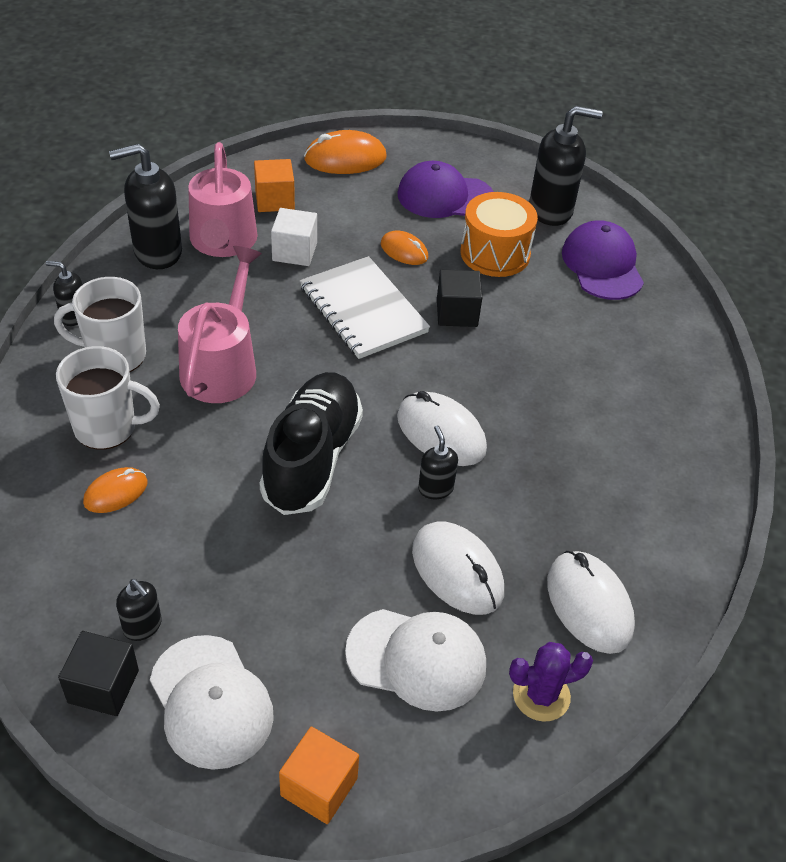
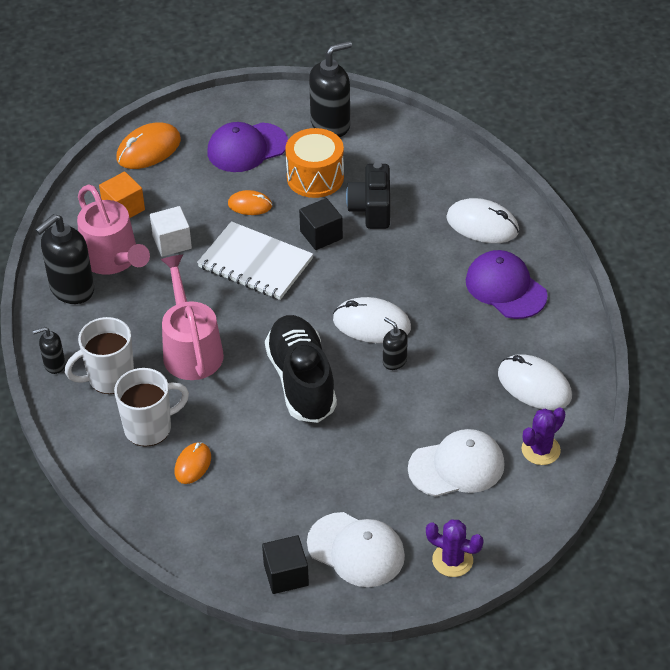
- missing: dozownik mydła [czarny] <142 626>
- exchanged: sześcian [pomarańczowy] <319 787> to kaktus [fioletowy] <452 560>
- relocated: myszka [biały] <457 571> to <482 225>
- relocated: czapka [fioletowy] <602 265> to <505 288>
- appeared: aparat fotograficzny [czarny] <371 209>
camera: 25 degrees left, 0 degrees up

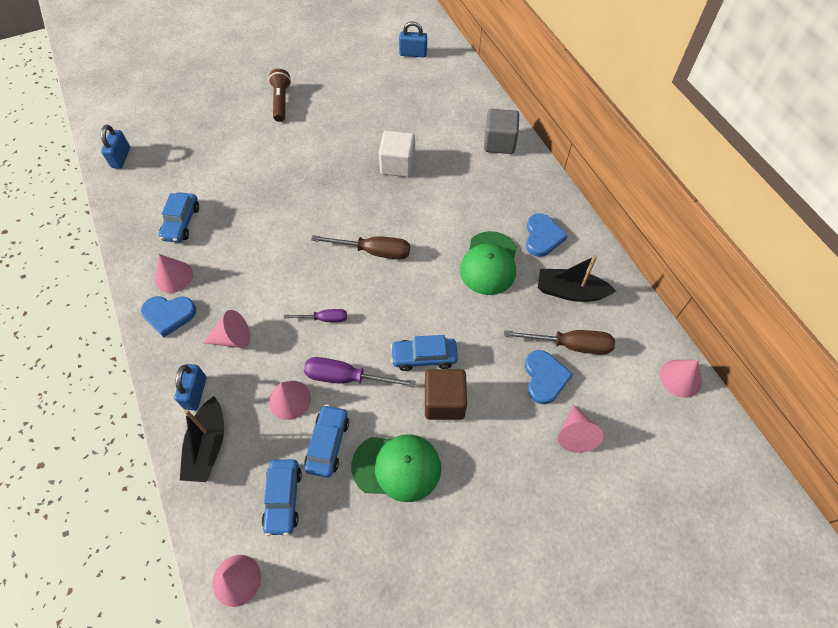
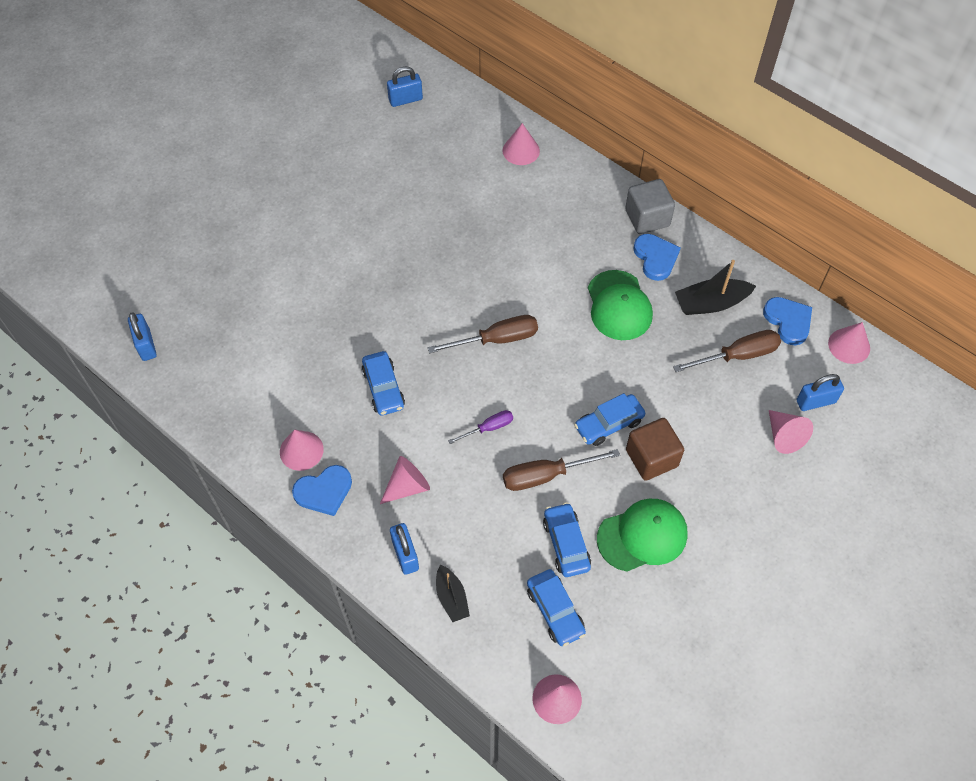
- relocated: samochód [niebieski] <181 223> to <383 388>
- size: łódka [czarny] <208 446> = <451 598> x0.65
- missing: latarka [brązowy] <281 101>
- relocated: stożek [różowy] <290 399> to <521 150>
- colour: śrubokręt [fioletowy] <346 378> to śrubokręt [brązowy] <546 475>
- missing: sześcian [biały] <397 165>
- relocated: sześcian [szary] <499 143> to <647 218>
- relocated: serce [niebieski] <544 378> to <788 321>
- appeared: kłódka [niebieski] <815 401>
camera: 25 degrees left, 0 degrees up

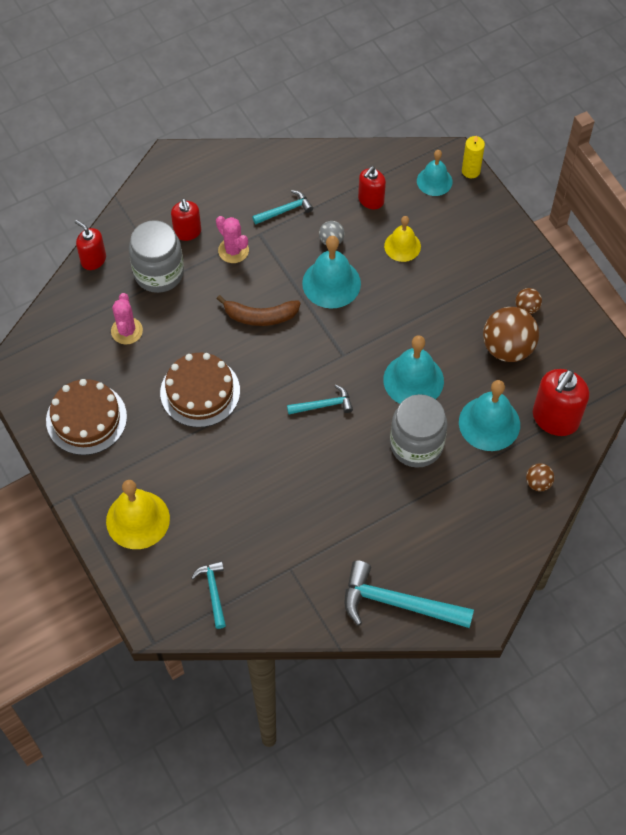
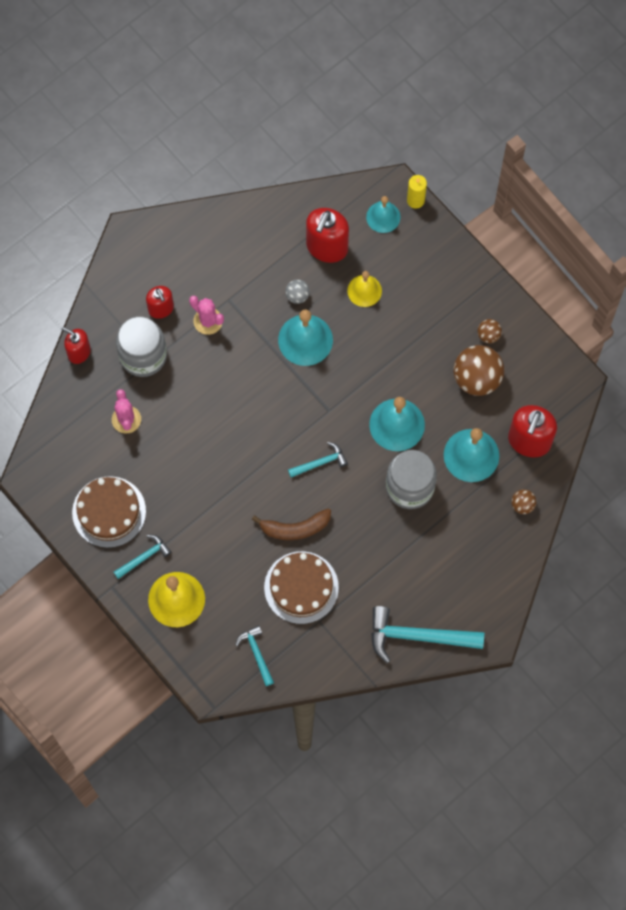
- relocated: tort [brązowy] <200 391> to <301 587>
- relocated: banan [brązowy] <260 316> to <295 528>
- relocated: młotek [turkusowy] <285 210> to <144 557>
- size: dozownik mydła [czerwony] <371 200> = <327 247> x1.64
camera: 10 degrees left, 10 degrees up

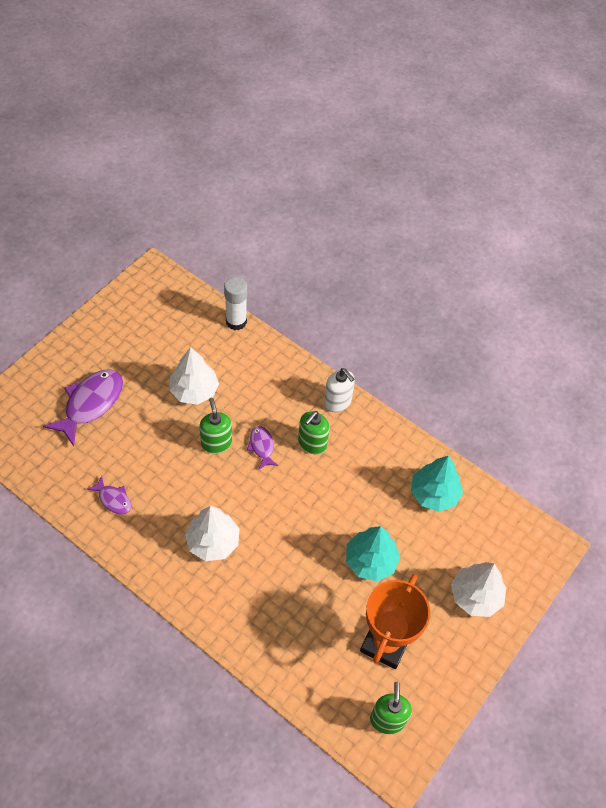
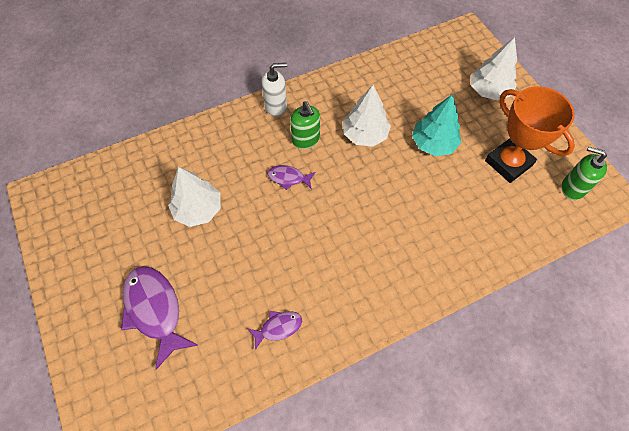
- relocated: drzewko [biały] <213 542> to <365 134>
- missing: dozownik mydła [zielony] <216 443>
- missing: klej w sztyfcie [biały] <236 321>
- missing: drzewko [turkusowy] <434 494>
camera: 60 degrees left, 5 degrees up

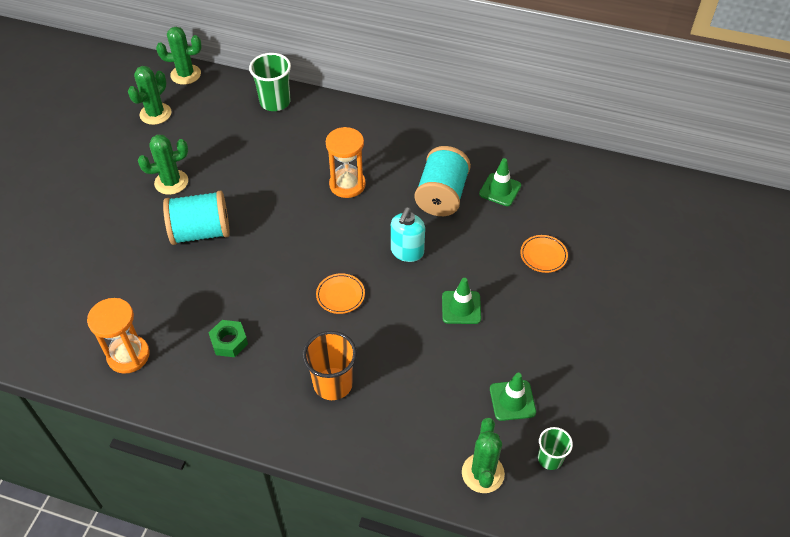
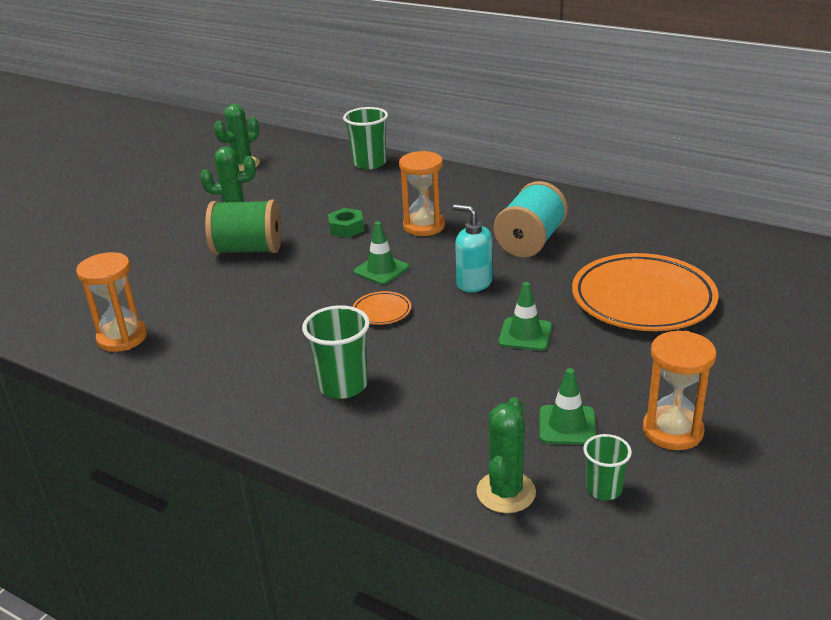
- missing: kaktus [zielony] <185 74>
- colour: szpulka [turkusowy] <201 232> to szpulka [zielony] <248 250>
- relocated: nakrętka [zielony] <229 342> to <346 228>
- colour: szklanka [pomarańczowy] <333 384> to szklanka [zielony] <343 385>
- spun: dozownik mydła [turkusowy] <407 252> = <474 283> 90 degrees clockwise
- relocated: pachołek [zielony] <500 190> to <381 270>
- size: talerz [pomarańczowy] <543 255> = <643 299> x2.38
- appeared: klepsydra [pomarańczowy] <672 431>
camera: 15 degrees right, 20 degrees down

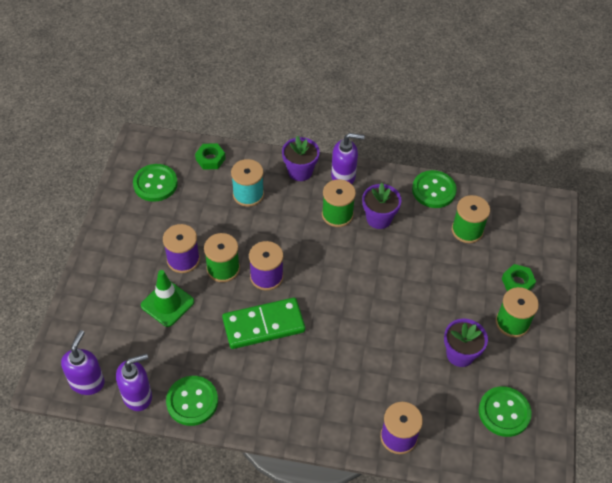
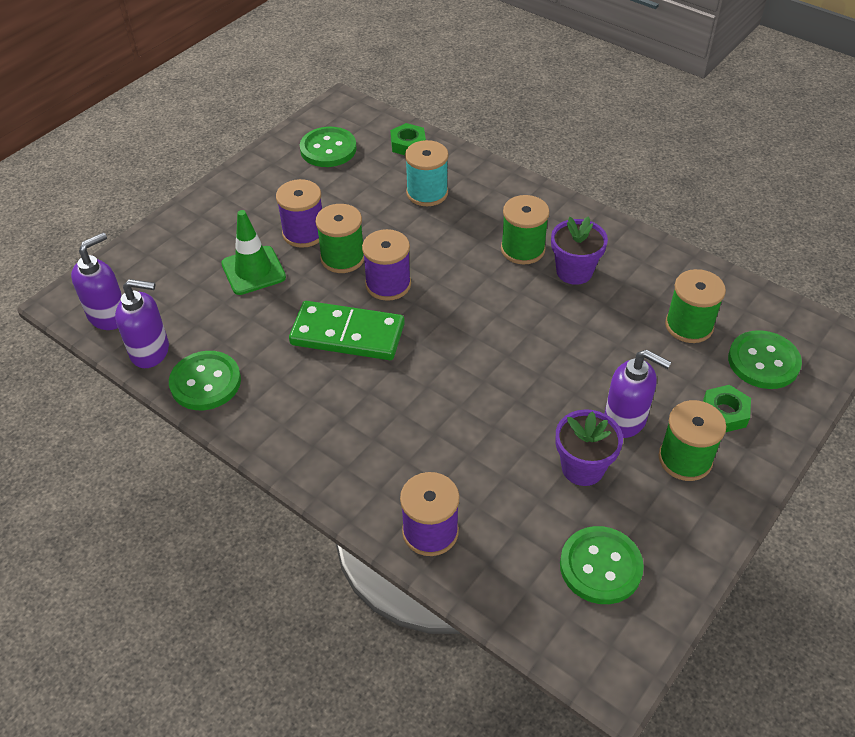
- missing: doniczka [fioletowy] <300 171>
- relocated: dozownik mydła [fioletowy] <343 176> to <625 420>
- relocated: guzik [zielony] <433 190> to <763 361>
camera: 30 degrees right, 5 degrees down

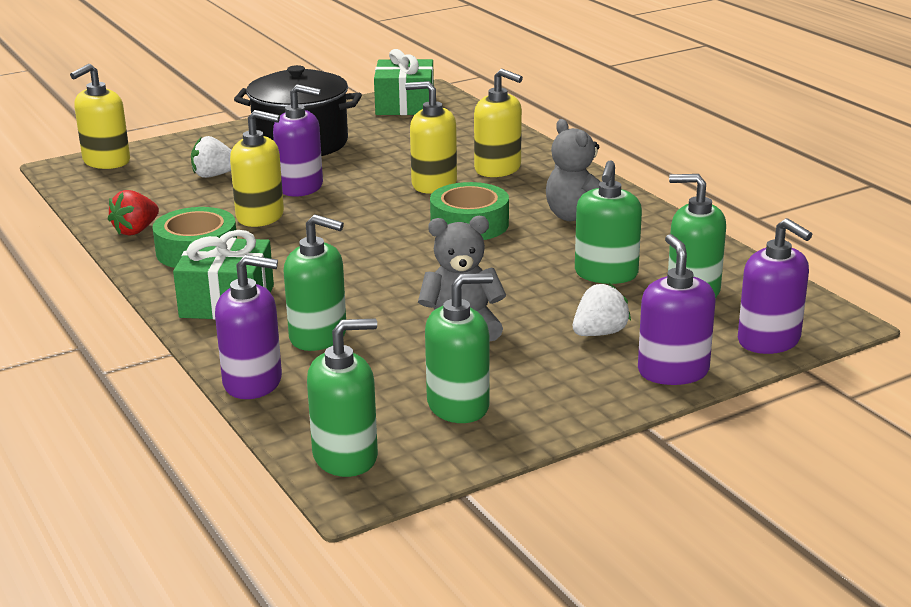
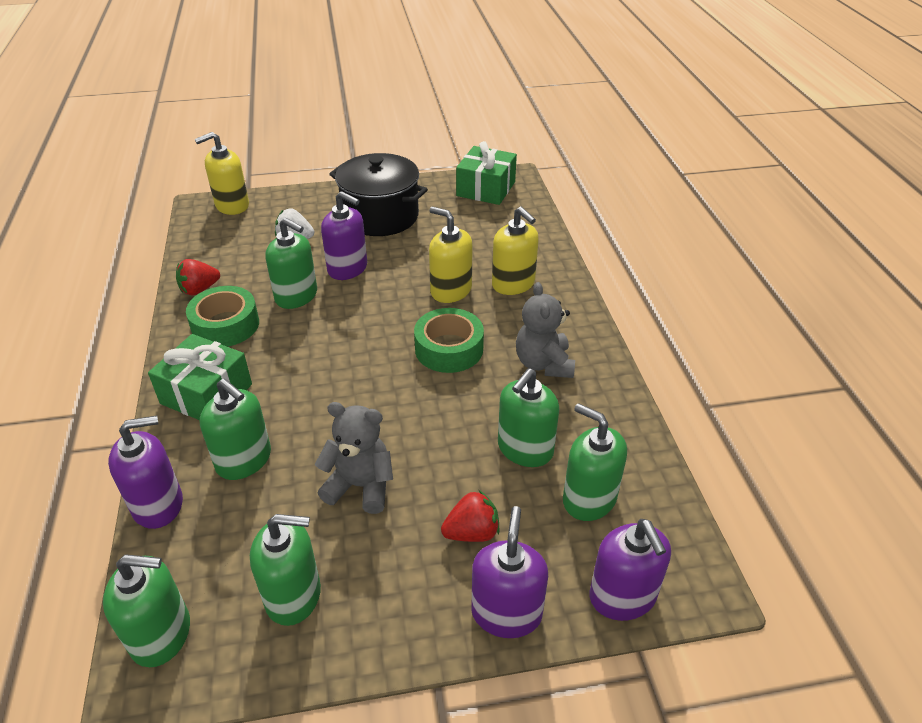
- spun: dozownik mydła [fioletowy] <253 382> = <158 505> 45 degrees counterclockwise
- colour: dozownik mydła [żółty] <260 216> to dozownik mydła [zielony] <296 296>
- colour: truskawka [biały] <599 333> to truskawka [czerwony] <472 532>
camera: 20 degrees right, 15 degrees up

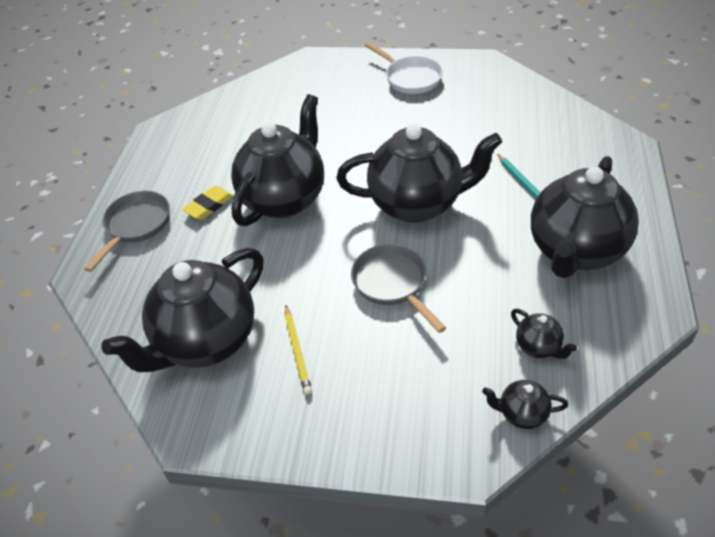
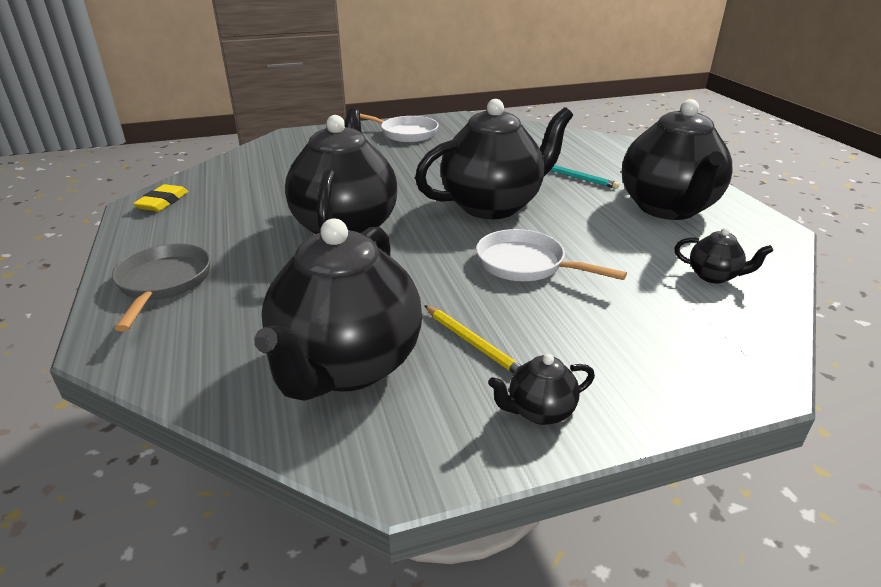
- relocated: gumka do mazania [żółty] <209 205> to <163 202>
- colour: patelnia [szary] <392 284> to patelnia [biały] <526 264>
- relocated: imbryk [czarny] <522 414> to <539 411>
camera: 30 degrees left, 15 degrees down

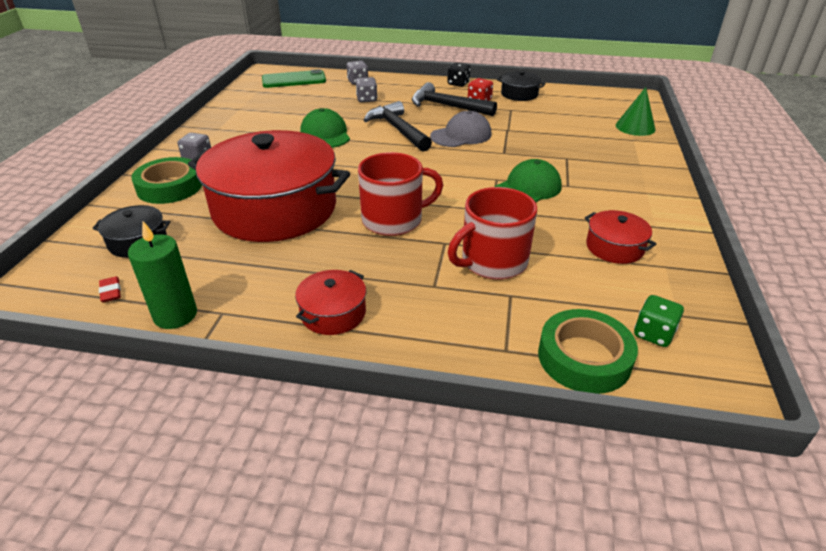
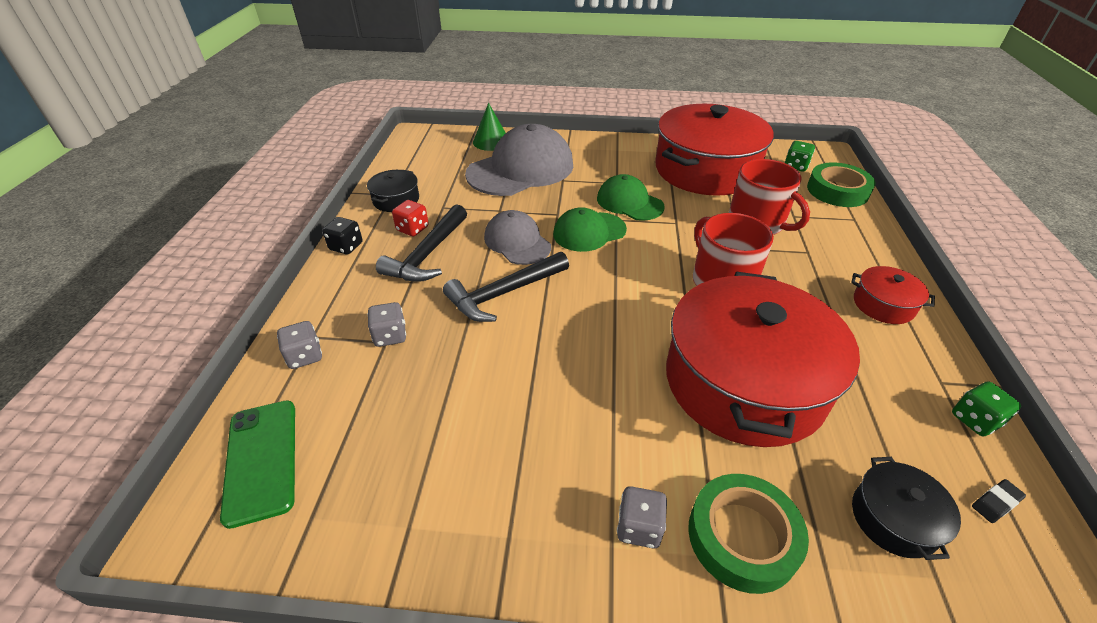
- colour: gumka do mazania [czerwony] <111 292> to gumka do mazania [czarny] <996 503>
- exchanged: świeca [zielony] <175 315> to kostka do gry [zielony] <975 420>
- relocated: czapka [zielony] <325 134> to <589 232>
- size: garnek [czerwony] <614 247> = <706 170> x2.38
- appeared: czapka [szary] <521 169>
camera: 95 degrees left, 5 degrees up

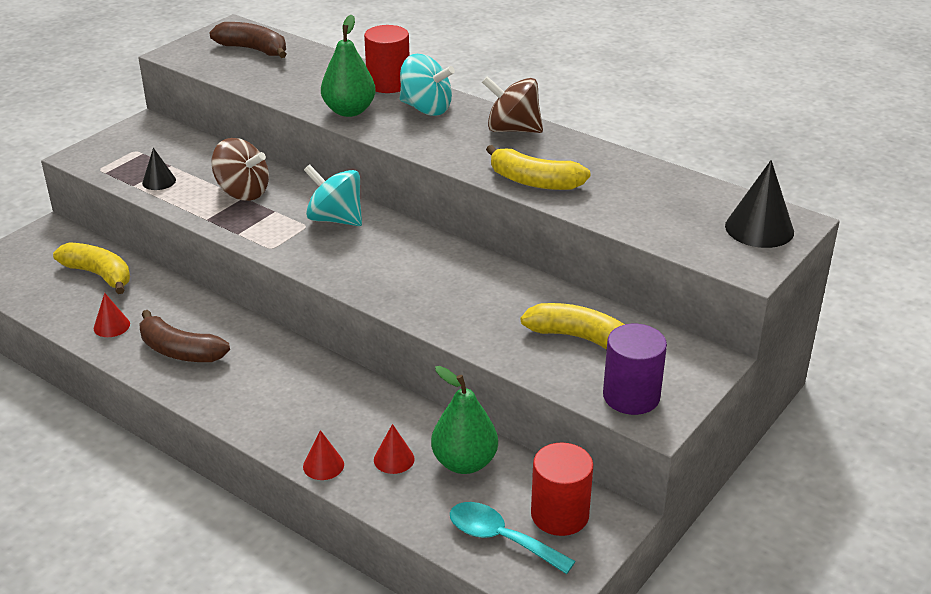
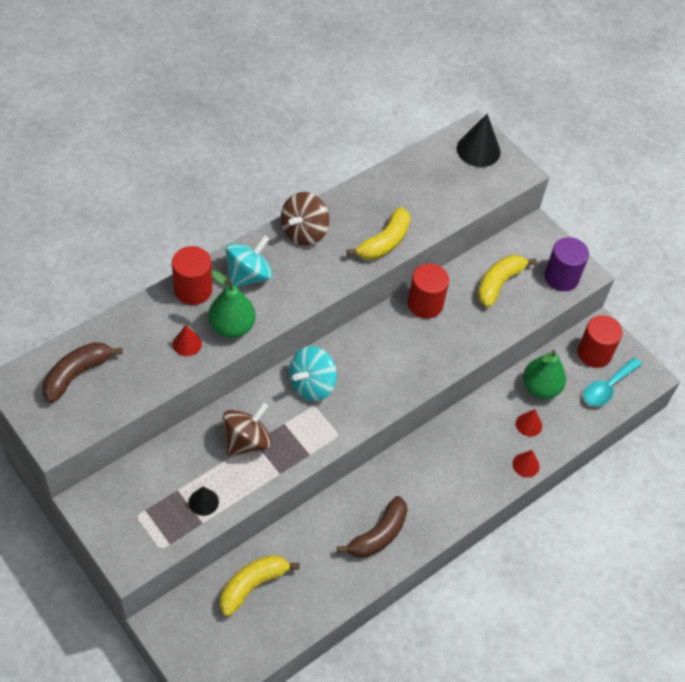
- relocated: stożek [czerwony] <111 326> to <187 344>
- appeared: walec [czerwony] <425 304>
camera: 80 degrees left, 20 degrees up

